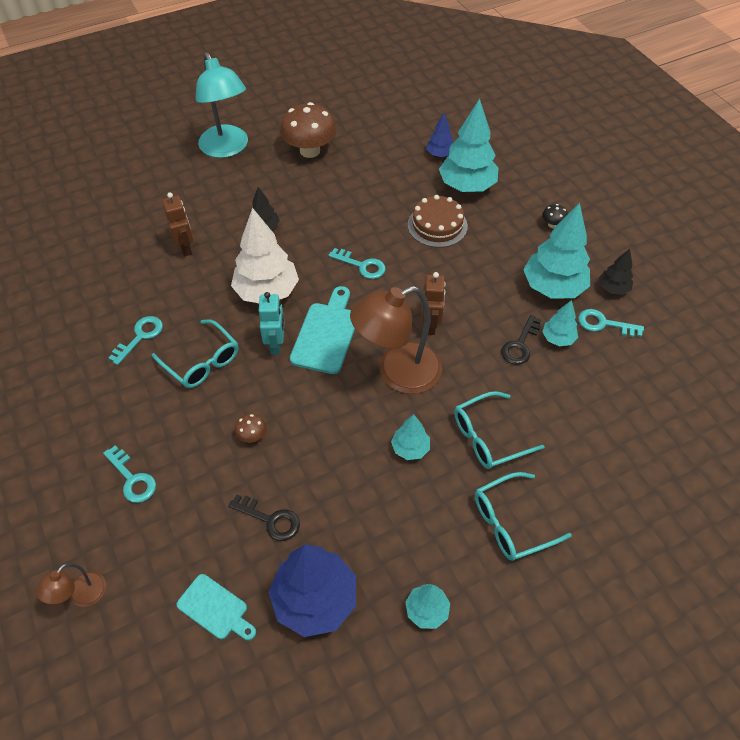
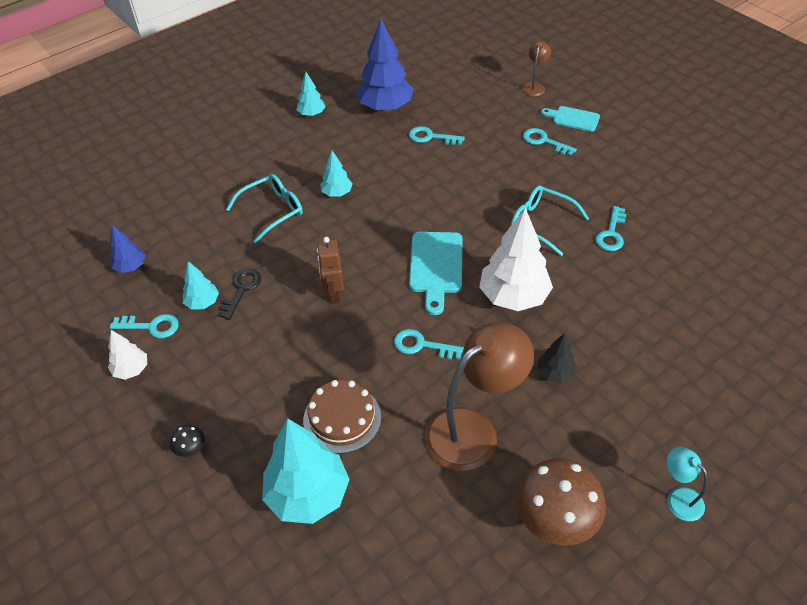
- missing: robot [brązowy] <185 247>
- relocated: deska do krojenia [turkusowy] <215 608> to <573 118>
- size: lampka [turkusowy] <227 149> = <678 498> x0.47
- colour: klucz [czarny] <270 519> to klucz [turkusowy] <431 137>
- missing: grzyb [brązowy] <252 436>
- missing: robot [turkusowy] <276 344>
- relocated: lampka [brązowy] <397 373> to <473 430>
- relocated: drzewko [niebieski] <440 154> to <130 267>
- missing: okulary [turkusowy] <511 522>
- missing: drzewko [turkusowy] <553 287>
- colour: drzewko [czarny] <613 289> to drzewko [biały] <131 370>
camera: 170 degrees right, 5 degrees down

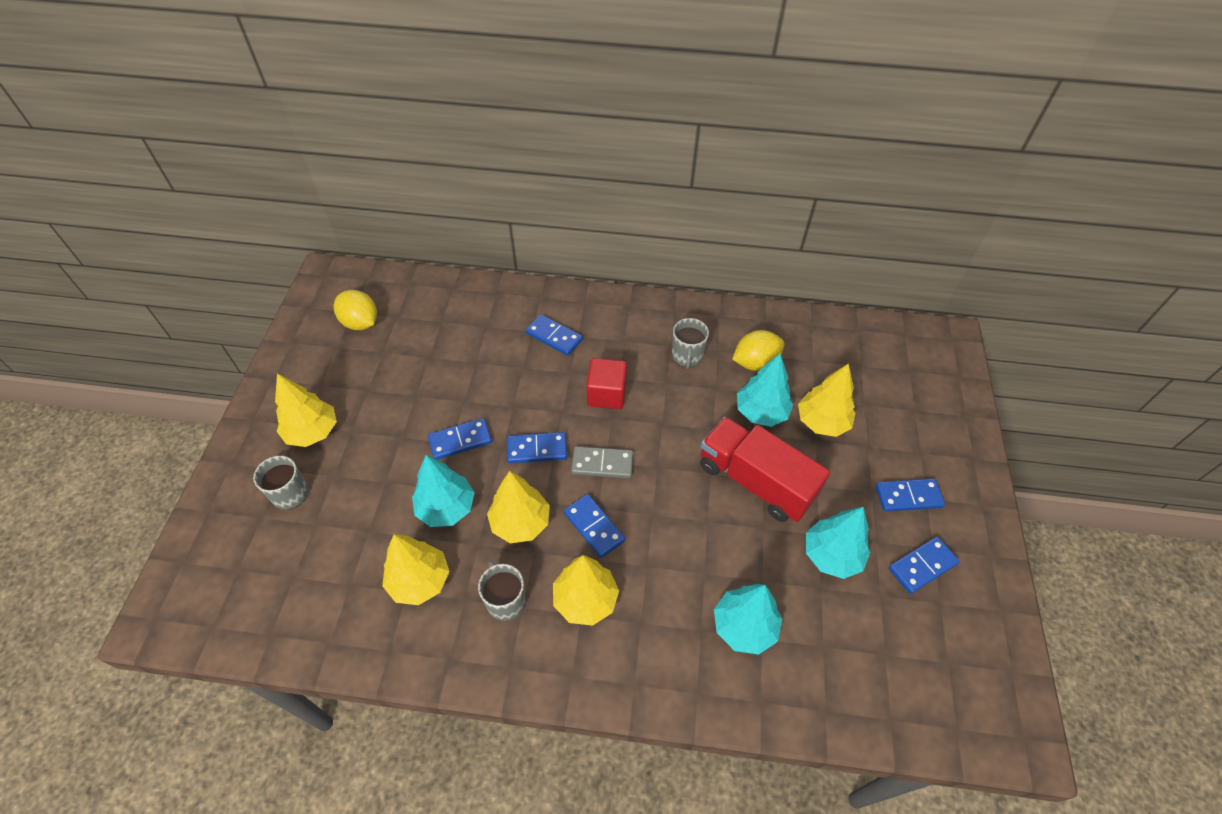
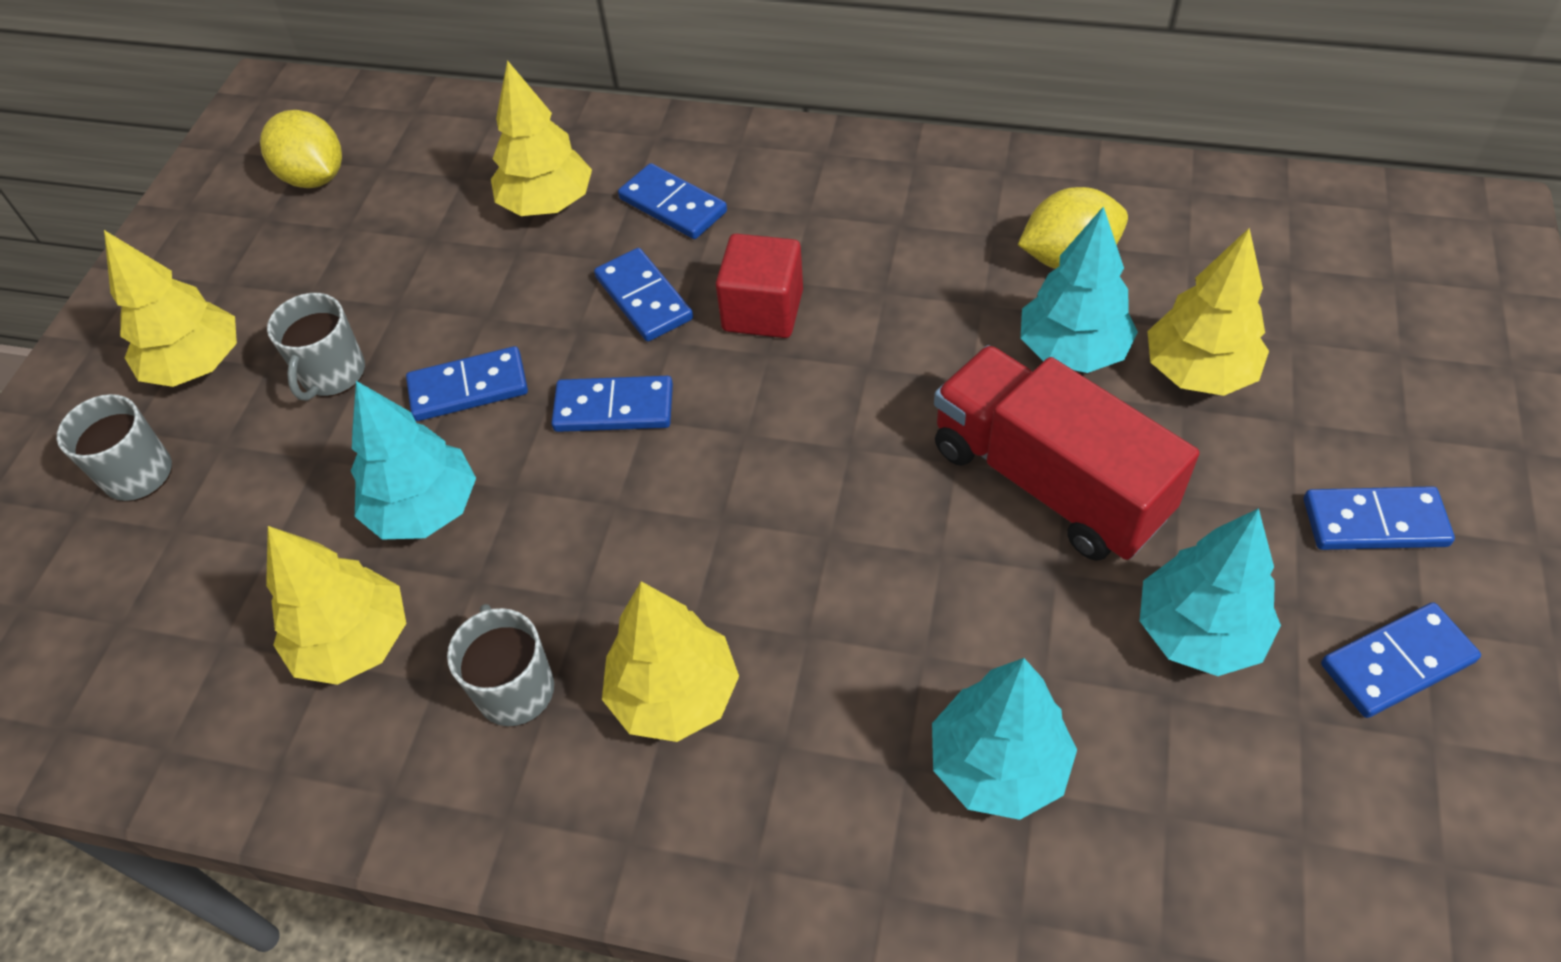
- relocated: drzewko [żółty] <520 522> to <547 204>
- relocated: kostka domina [niebieski] <594 527> to <644 298>
- missing: kostka domina [szary] <602 464>
- relocated: kubek [szary] <687 356> to <332 374>
camera: 10 degrees right, 0 degrees up

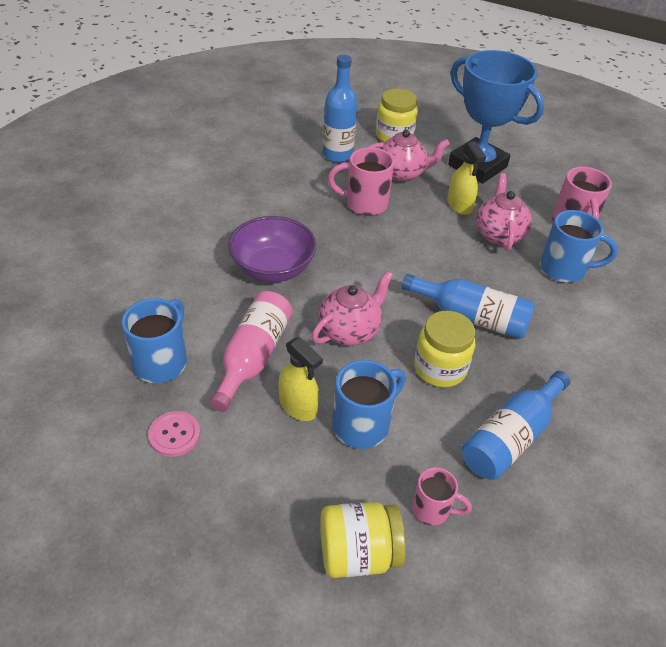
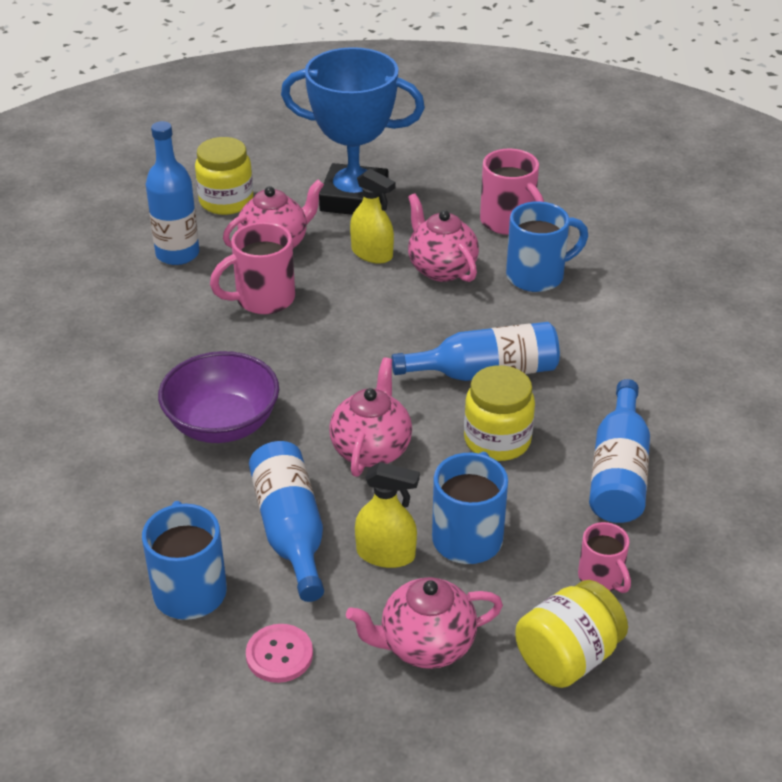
- colour: butelka [różowy] <253 357> to butelka [niebieski] <291 531>
- spun: kubek [różowy] <432 509> = <601 578> 75 degrees clockwise
- appeared: imbryk [różowy] <425 645>
camera: 30 degrees left, 5 degrees down

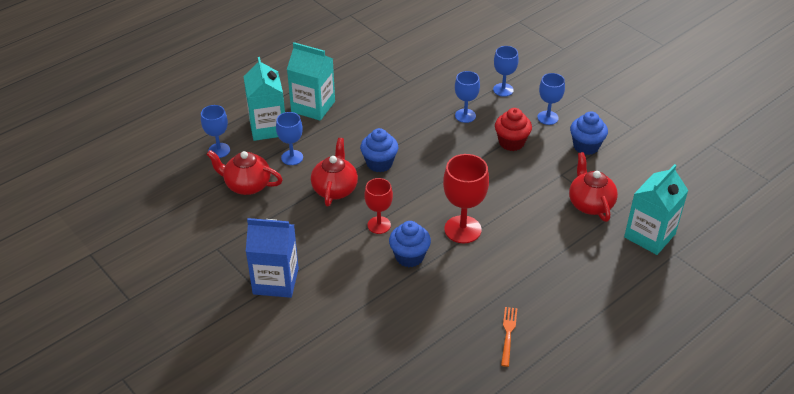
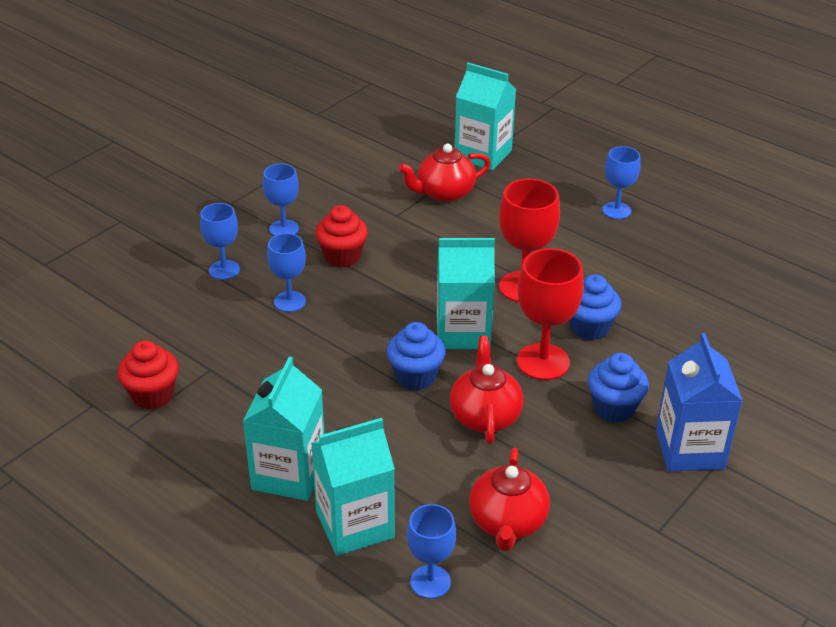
- relocated: kielich [niebieski] <292 157> to <616 210>
- spun: imbryk [czerwony] <335 189> = <485 416> 90 degrees clockwise
- size: kielich [czerwony] <379 225> = <543 362> x1.58
- missing: widelec [pomarańczowy] <508 333>
- relocated: muffinka [niebieski] <586 146> to <614 408>
- appeared: muffinka [czerwony] <153 395>
- appeared: karton mleka [turkusowy] <463 332>
camera: 100 degrees left, 5 degrees down

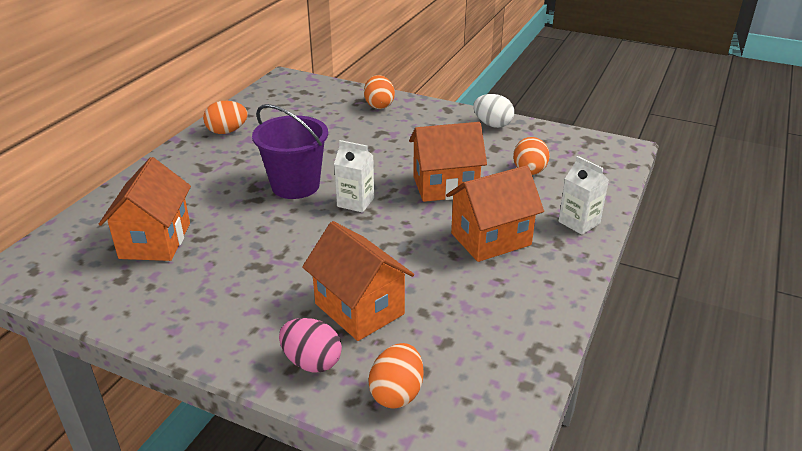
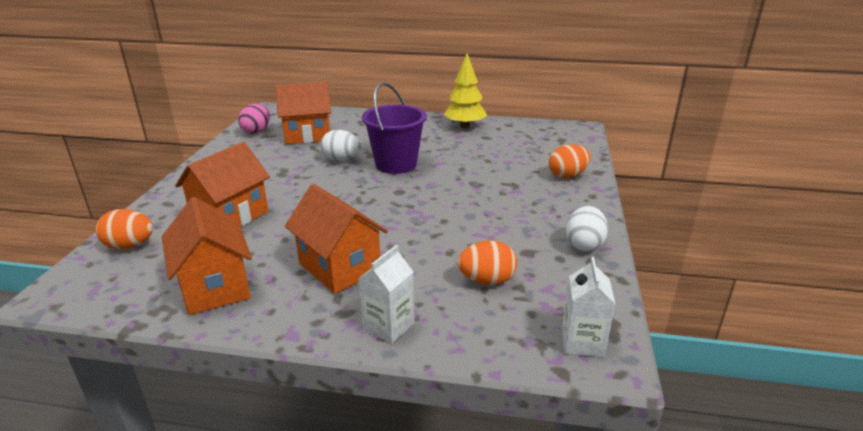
- exchanged: jajko [pomarańczowy] <227 131> to drzewko [żółty] <465 126>
- relocated: jajko [różowy] <312 362> to <256 131>
- relocated: karton mleka [biały] <355 202> to <582 342>
- relocated: domek [pomarańczowy] <445 186> to <215 287>
- appeared: jajko [biały] <341 159>
camera: 75 degrees right, 5 degrees down

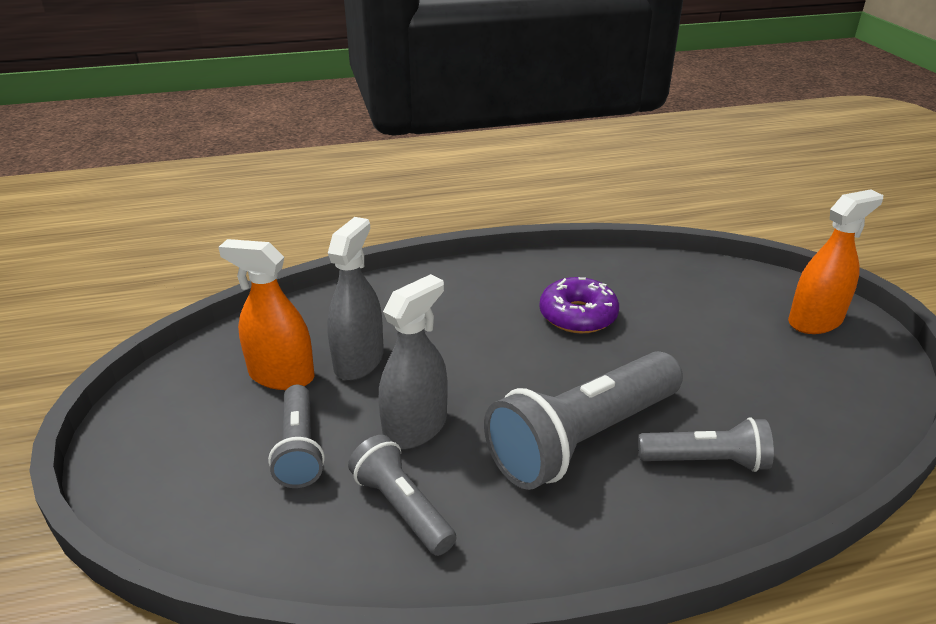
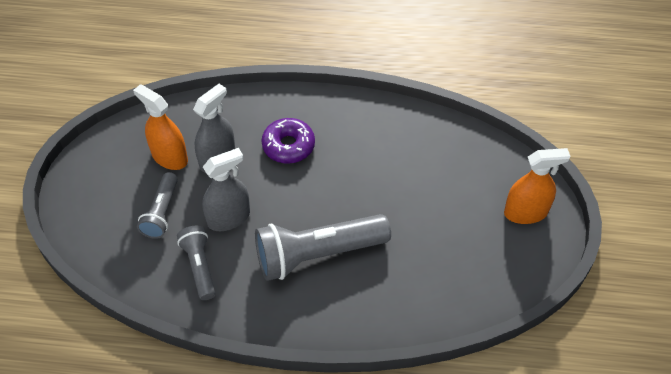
- relocated: donut [fioletowy] <578 315> to <288 146>
- missing: latarka [szary] <706 461>
camera: 20 degrees right, 20 degrees up

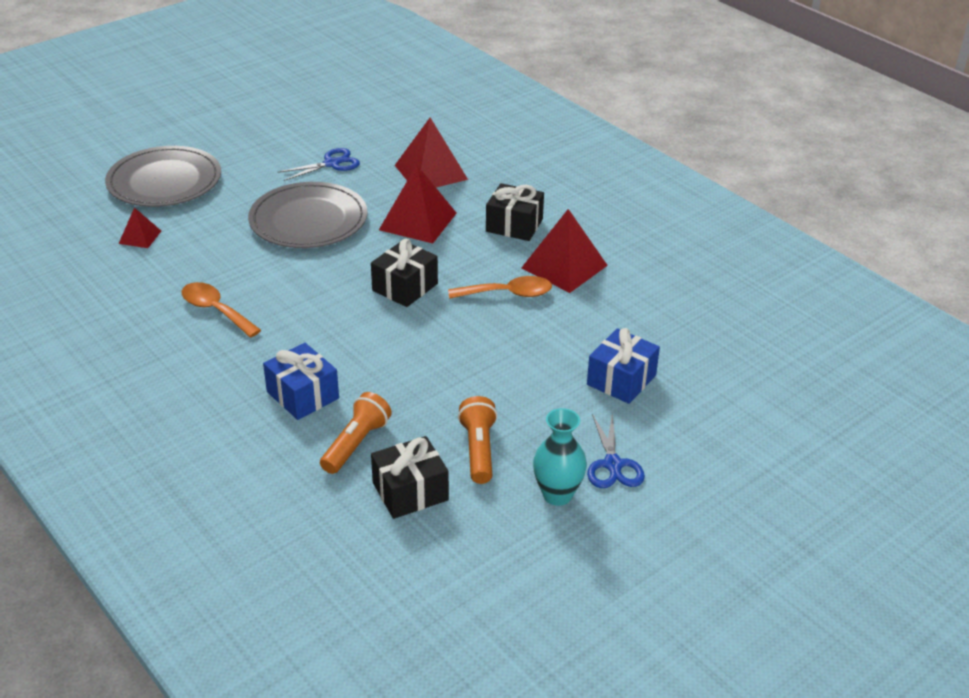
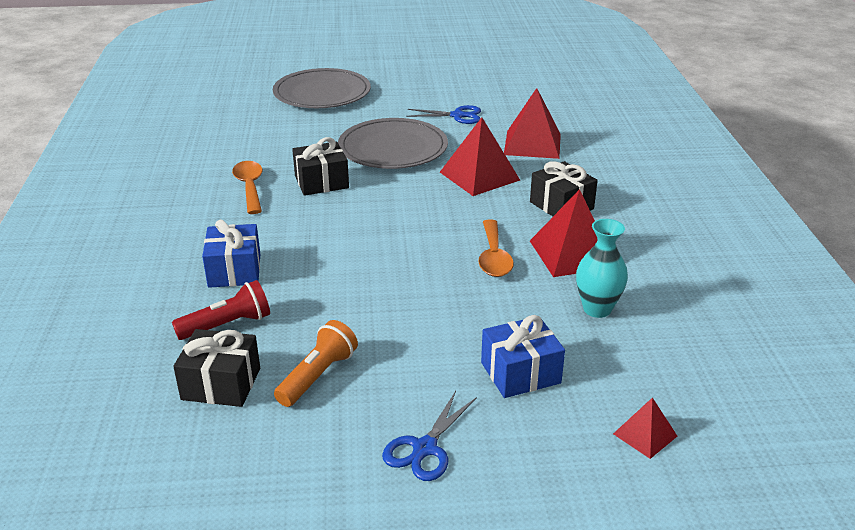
- relocated: piramida [czerwony] <140 237> to <645 434>
- colour: latarka [pomarańczowy] <356 444> to latarka [czerwony] <227 325>
- relocated: prezent [czarny] <405 287> to <321 182>
- spun: łyżka [pomarańczowy] <508 294> = <494 257> 60 degrees clockwise
- relocated: wazon [turkusowy] <557 495> to <597 309>
camera: 35 degrees right, 5 degrees down

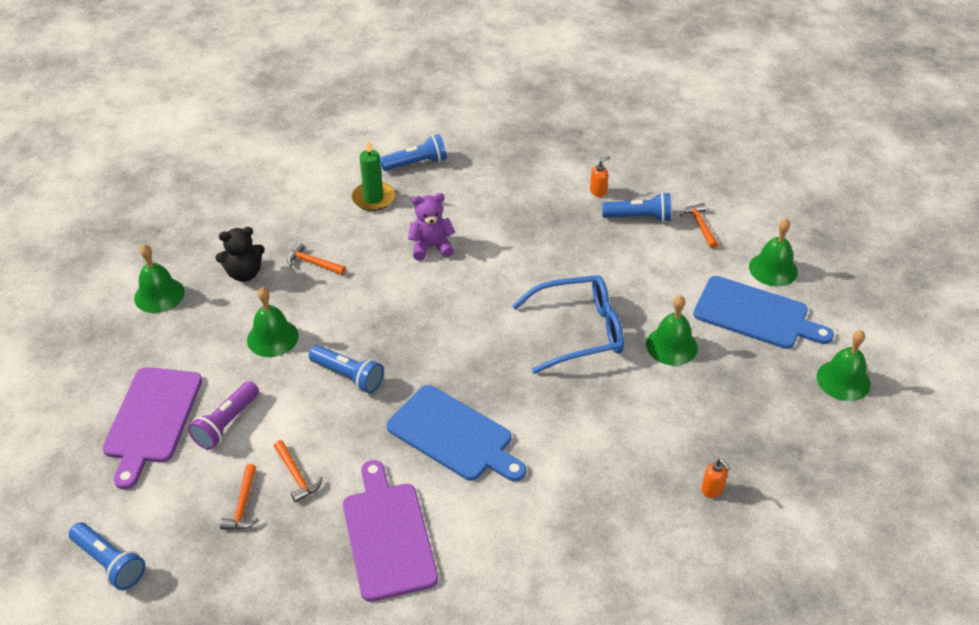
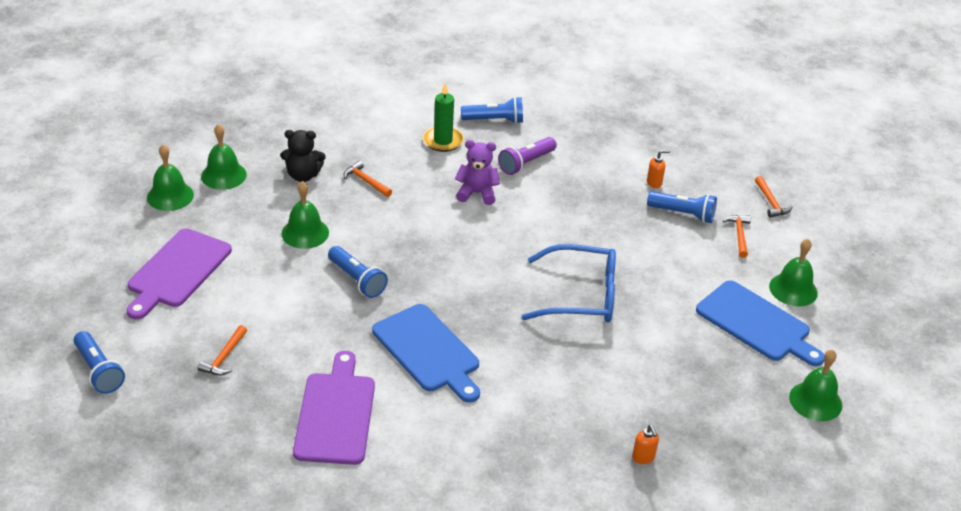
- relocated: latarka [fioletowy] <226 424> to <526 163>
- relocated: młotek [pomarańczowy] <296 475> to <771 202>
- relocated: dzwonek [zielony] <671 346> to <170 196>
camera: 15 degrees right, 5 degrees down

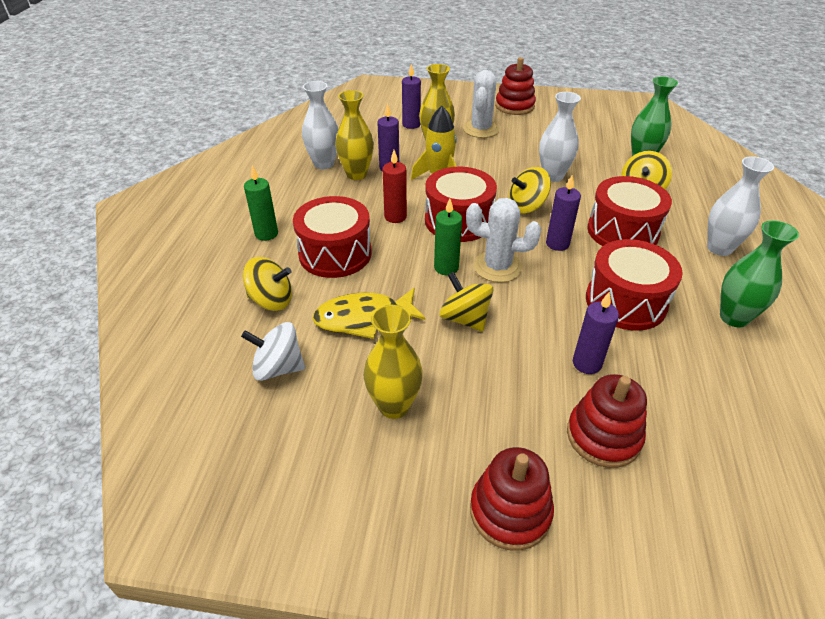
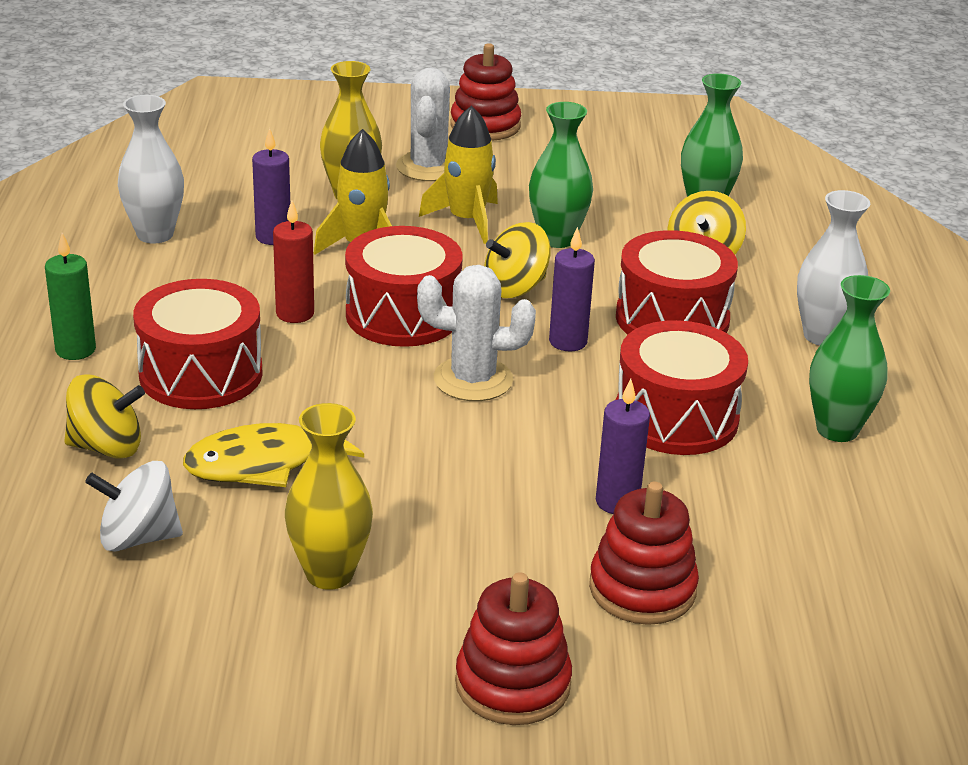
- missing: wazon [żółty] <356 174>
- missing: świeca [fioletowy] <411 124>
- missing: świeca [zielony] <446 268>
- missing: bączek [żółty] <464 318>
- colour: wazon [biały] <553 176> to wazon [zielony] <557 239>
- appeared: rakieta [żółty] <467 220>
camera: 10 degrees left, 10 degrees down

